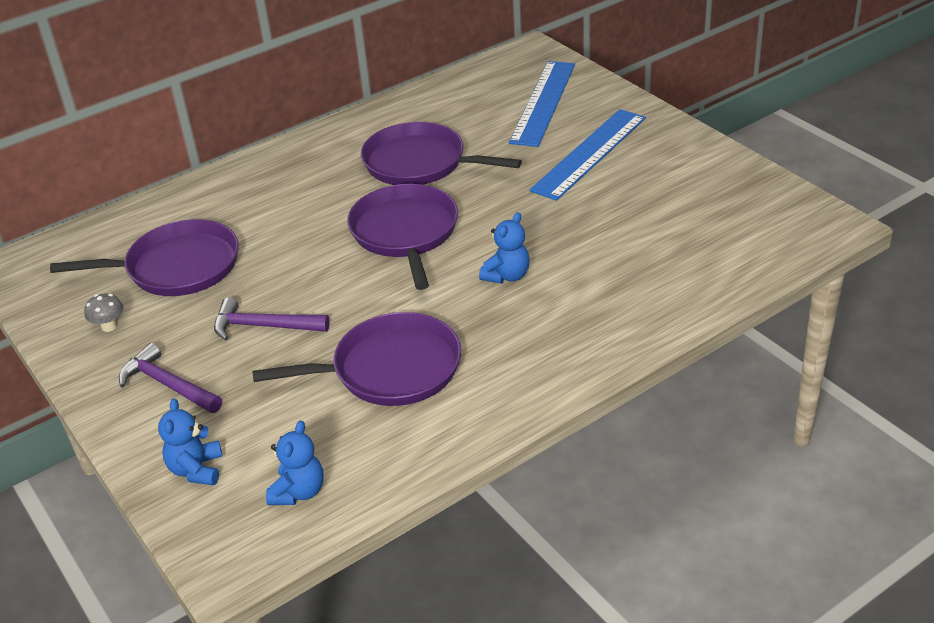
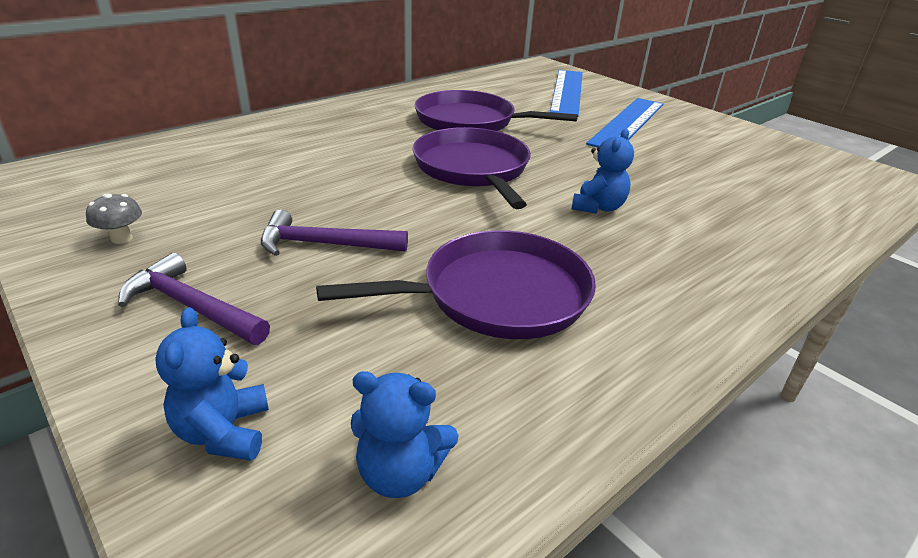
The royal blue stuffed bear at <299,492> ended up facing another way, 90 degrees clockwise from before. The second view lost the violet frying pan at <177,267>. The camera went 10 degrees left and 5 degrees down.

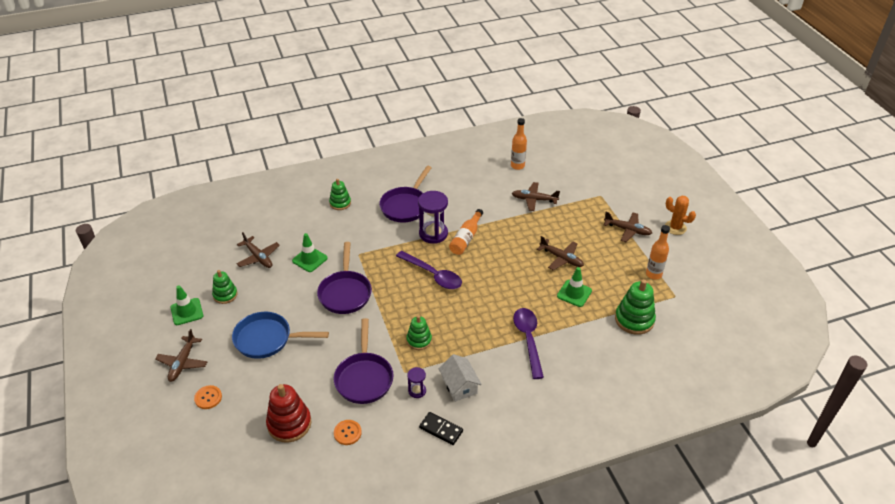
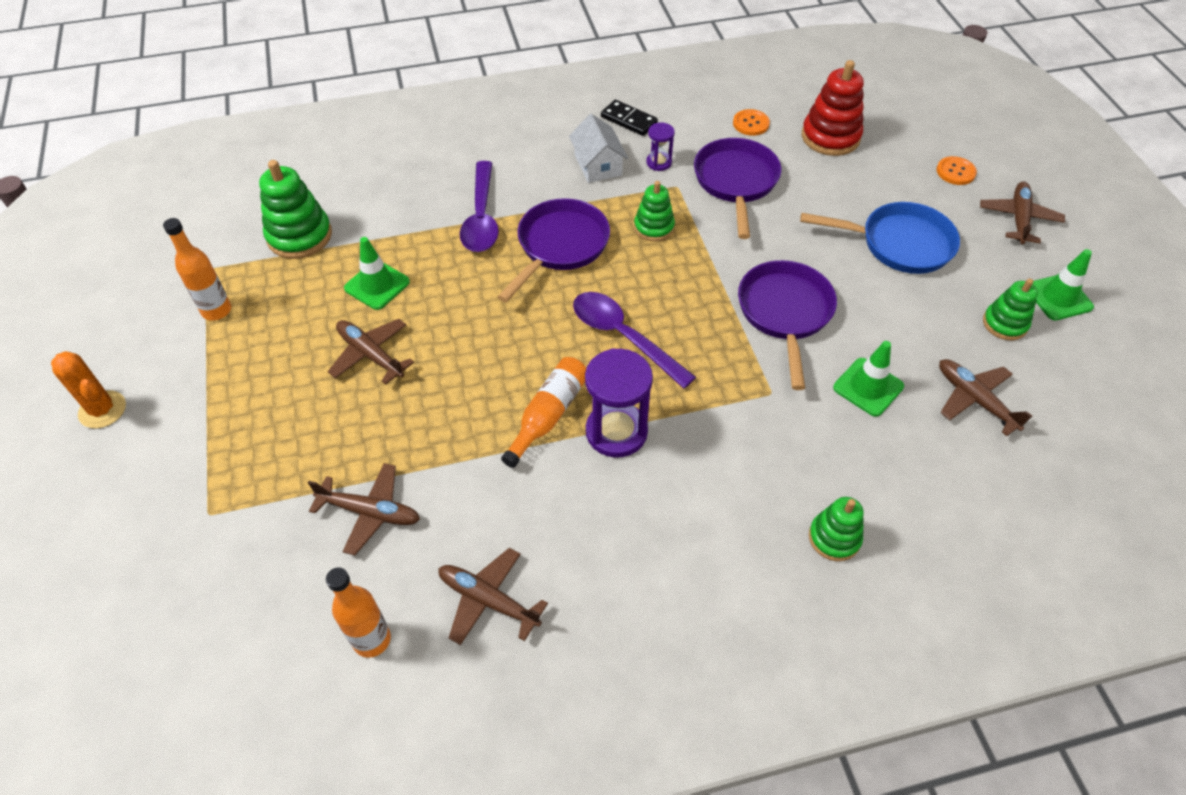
The brown plane ended up elsewhere, having gone from <627,230> to <488,600>. The violet frying pan ended up elsewhere, having gone from <406,206> to <559,246>. The camera went 175 degrees left and 10 degrees up.

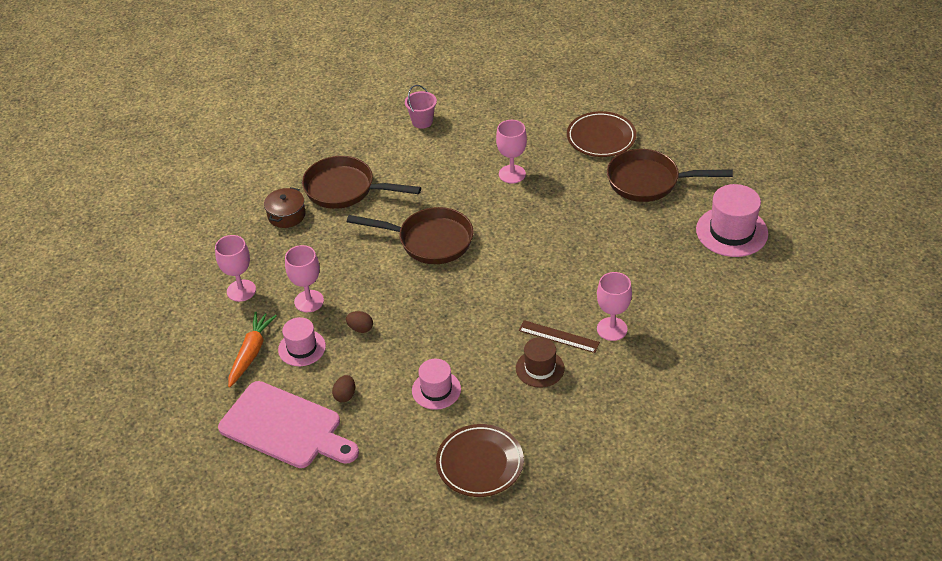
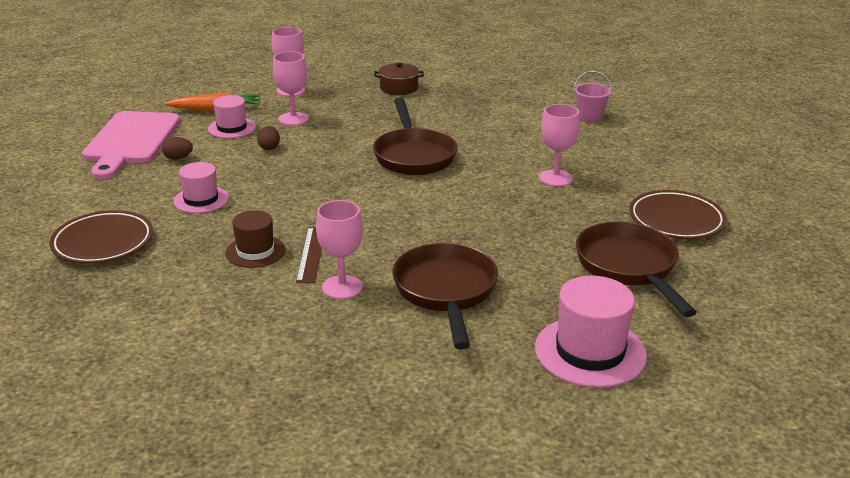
The brown frying pan ended up elsewhere, having gone from <345,189> to <446,292>. The camera went 65 degrees right and 15 degrees down.

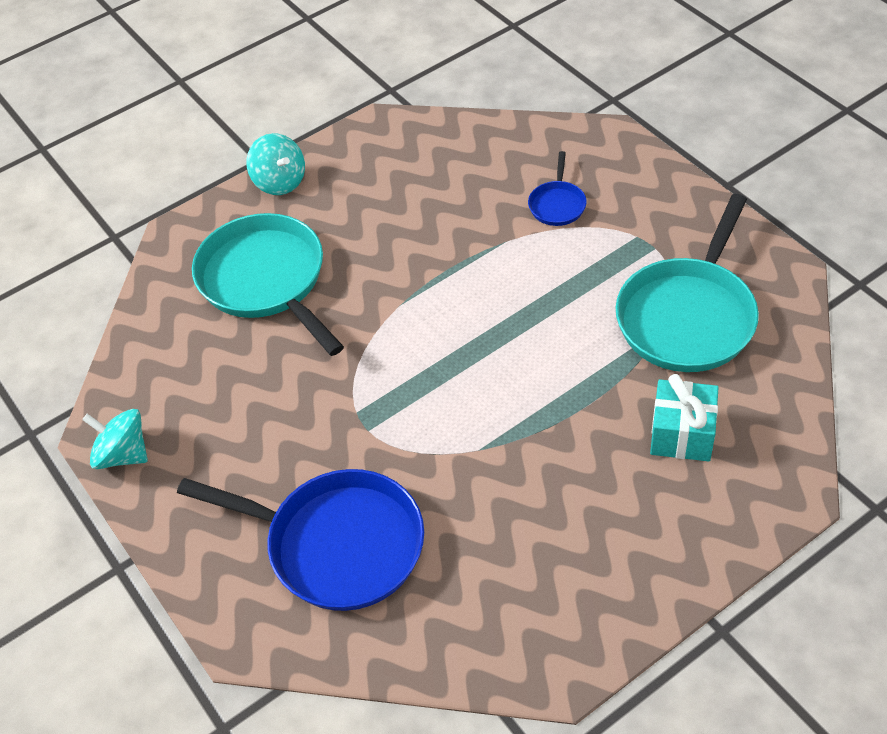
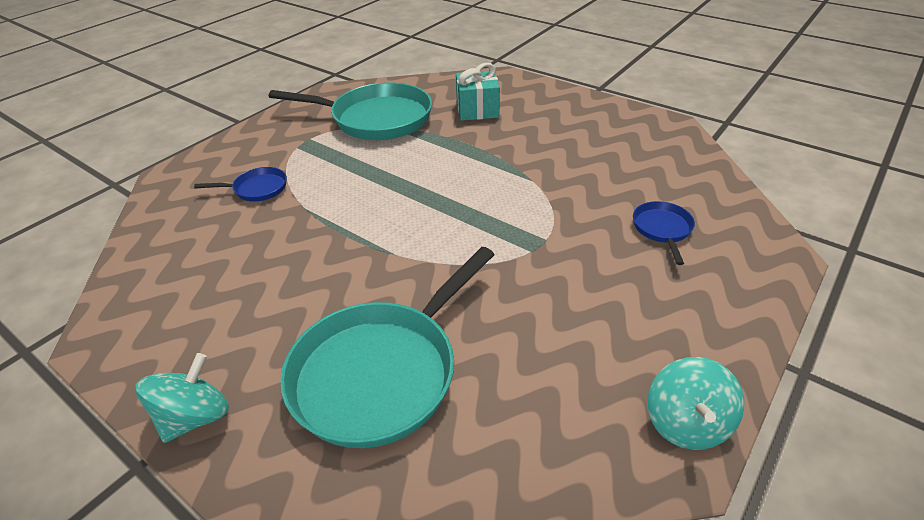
The size of the royal blue frying pan at <336,544> changed by a factor of 0.46. The camera went 110 degrees left and 10 degrees down.

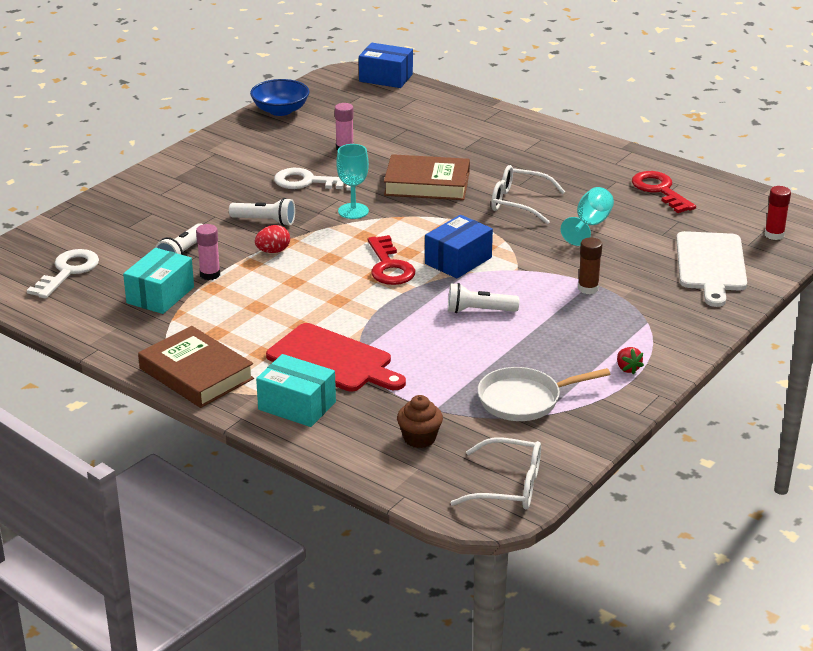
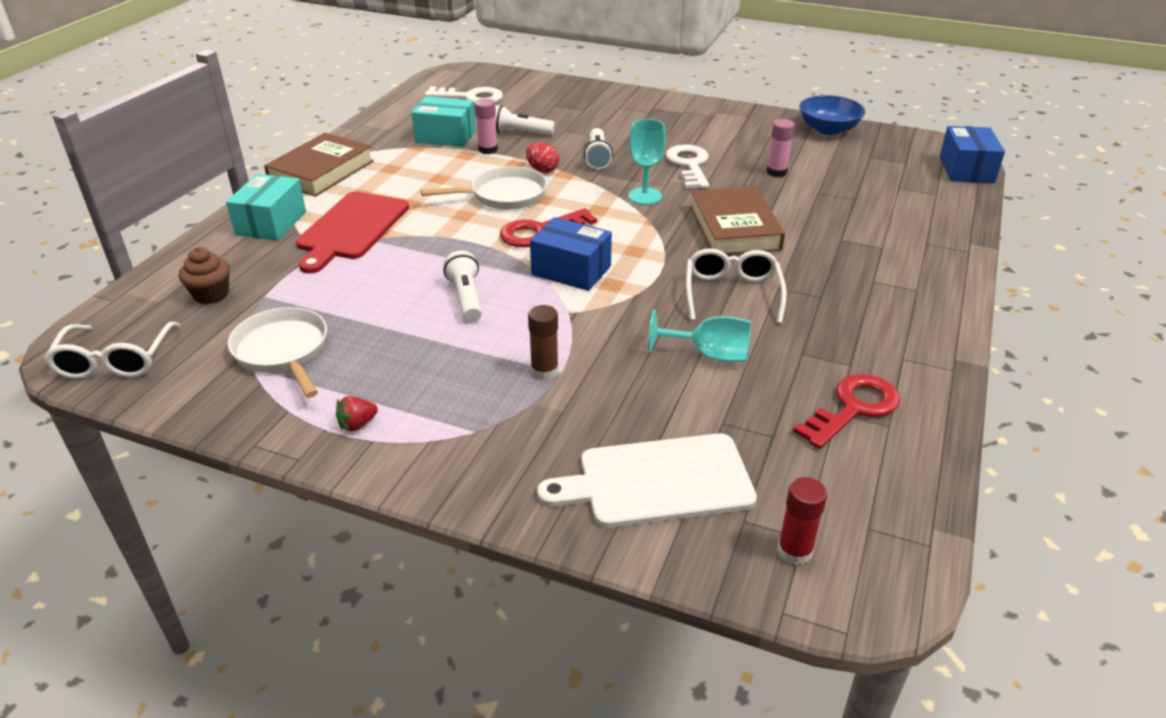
The second view gained the white frying pan at <503,195>. The camera went 75 degrees right and 5 degrees up.

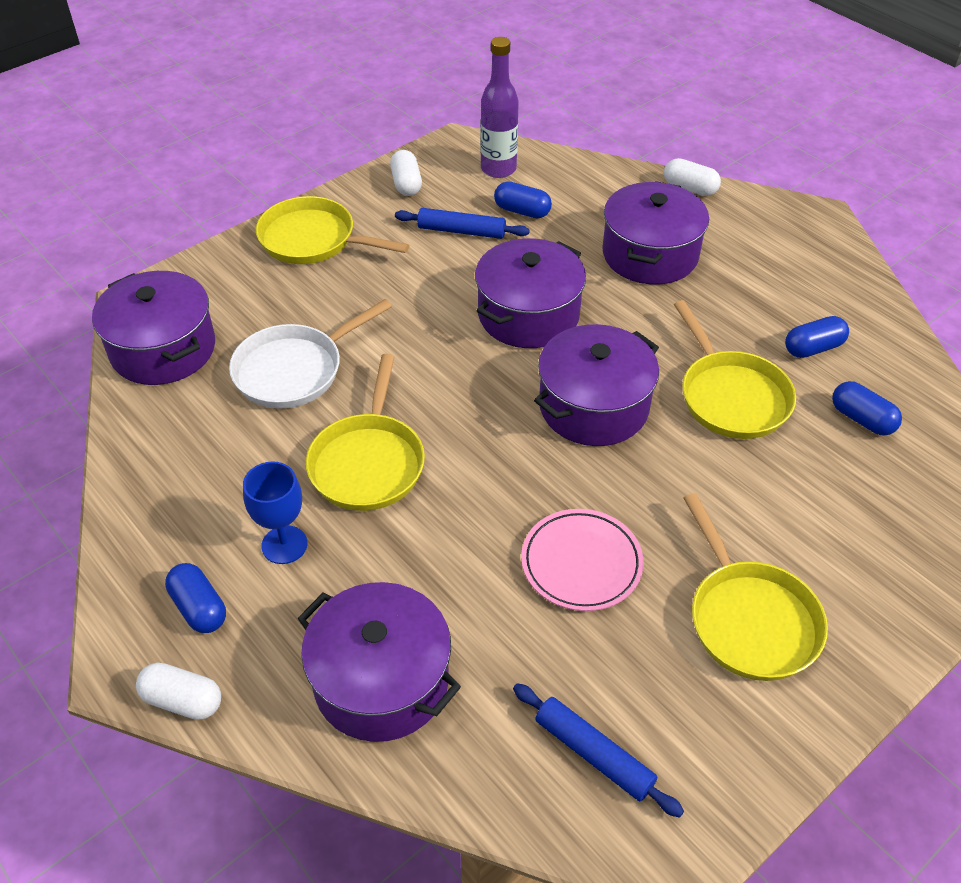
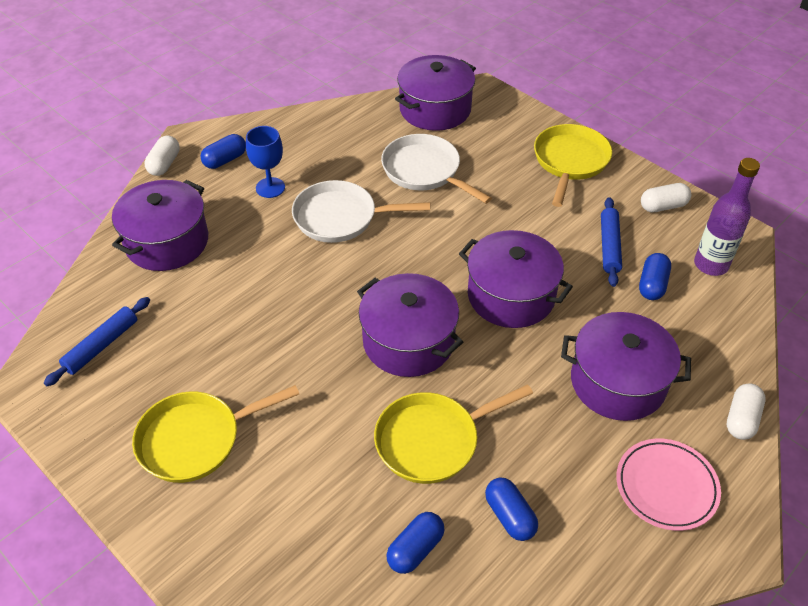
What was the golden frying pan at <368,462> turned into the white frying pan at <341,217>. The rose-pink flat dish ended up elsewhere, having gone from <581,563> to <666,486>. The camera went 85 degrees right and 0 degrees up.

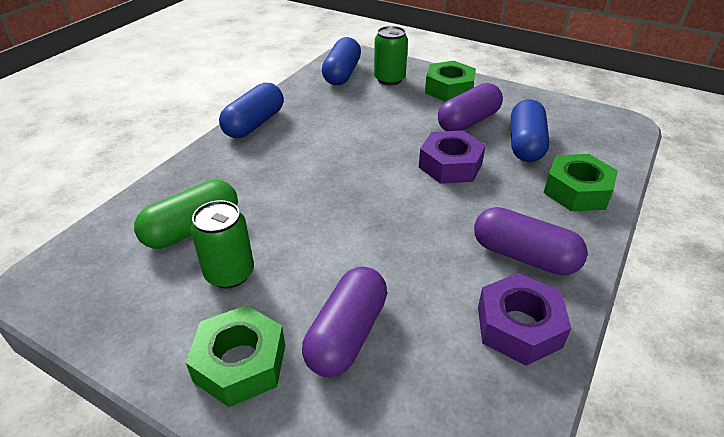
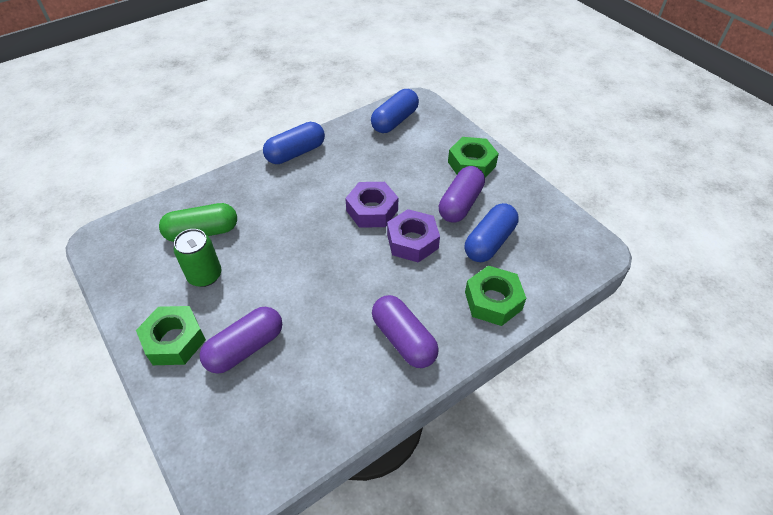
The violet hex nut ended up elsewhere, having gone from <518,327> to <372,210>. The violet pill shape at <468,122> ended up facing another way, 45 degrees counterclockwise from before. The second view lost the emerald can at <389,79>. The camera went 25 degrees right and 10 degrees up.

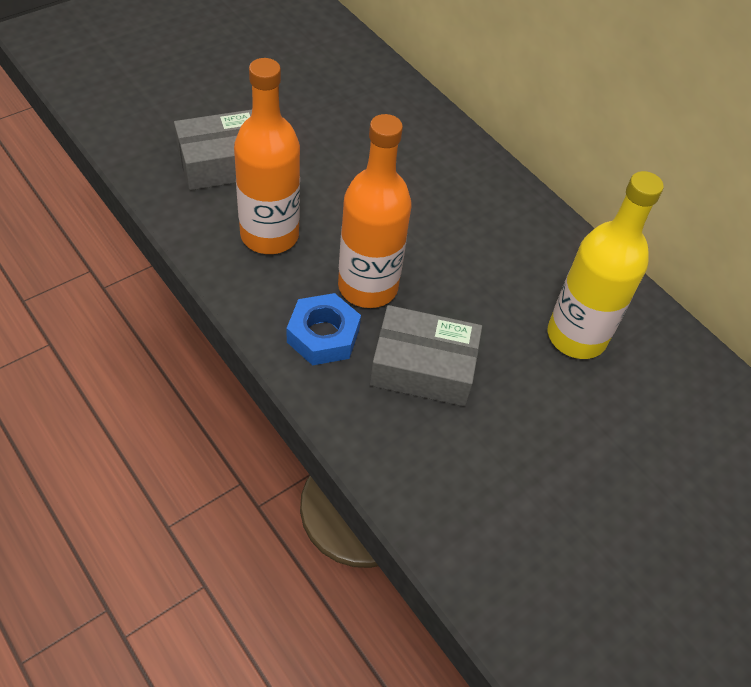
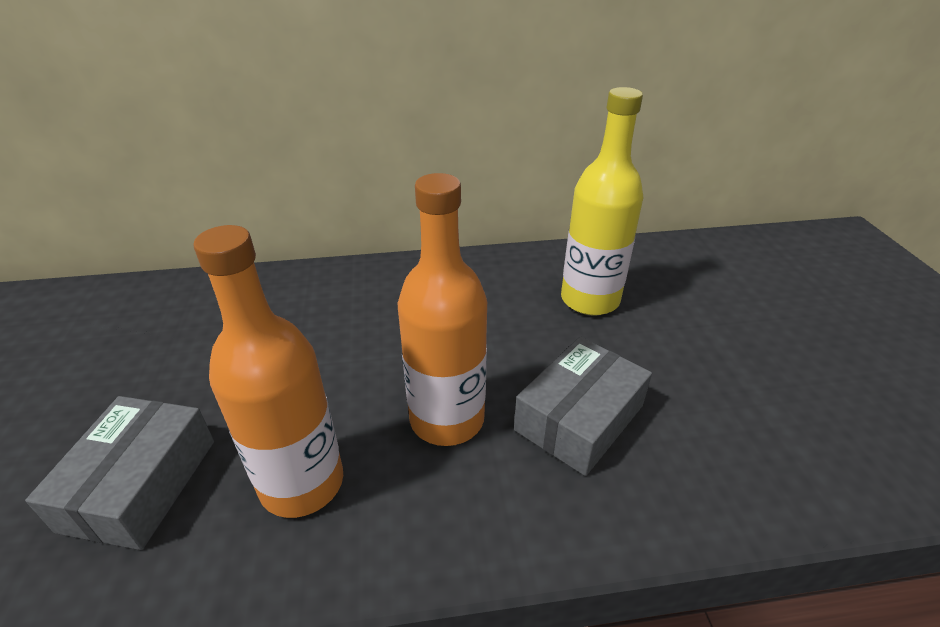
The second view lost the royal blue hex nut at <323,335>. The camera went 55 degrees left and 15 degrees down.

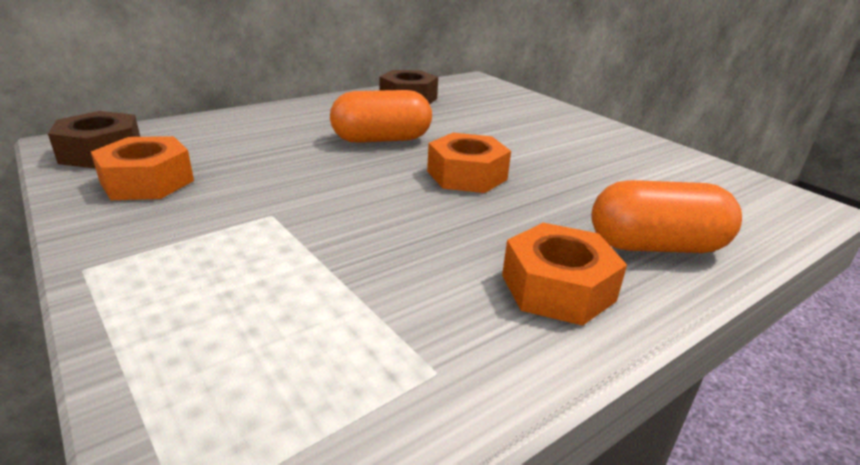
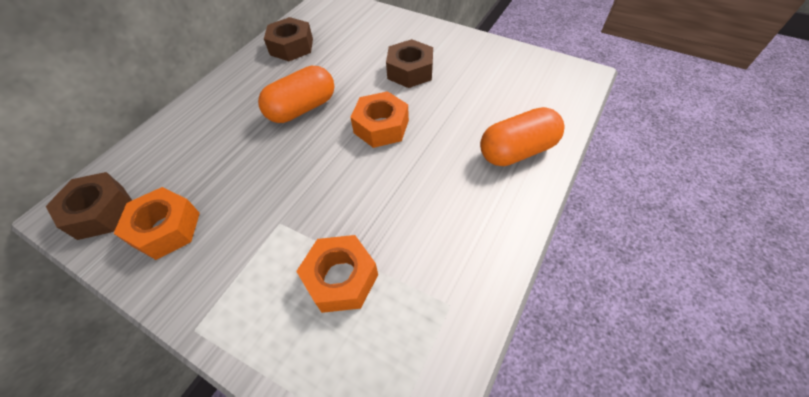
The orange-coloured hex nut ended up elsewhere, having gone from <557,288> to <341,278>. The second view gained the brown hex nut at <410,71>. The camera went 20 degrees left and 25 degrees up.

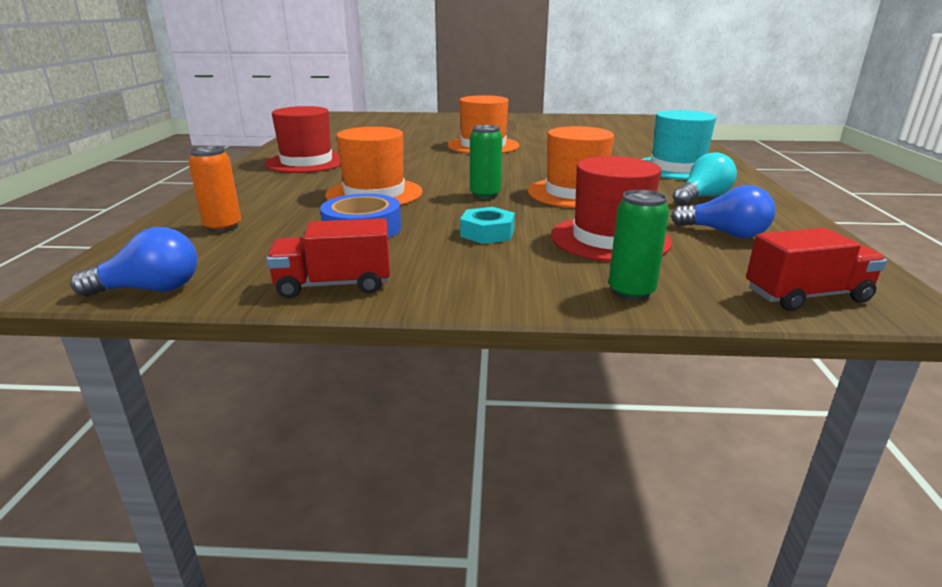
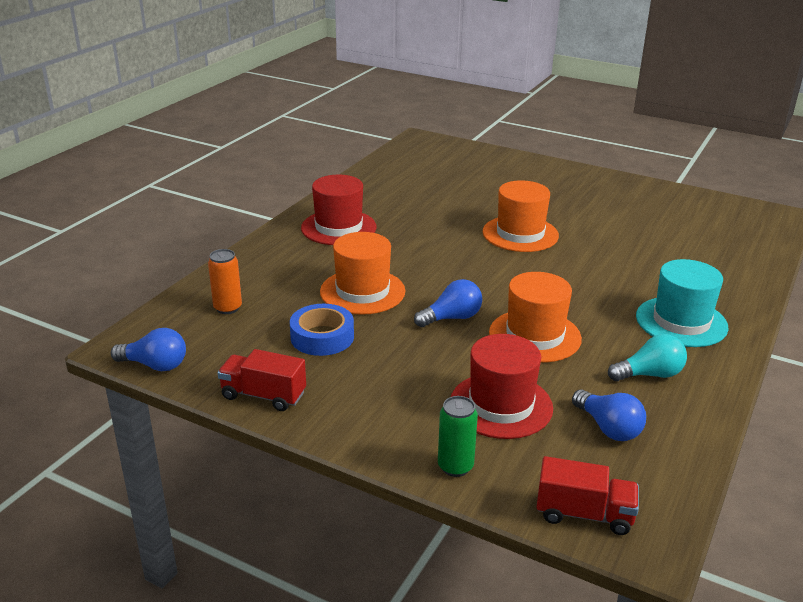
Where the emerald can stood at <485,195>, the royal blue light bulb came to stand at <452,318>. The second view lost the aqua hex nut at <487,233>. The camera went 25 degrees right and 5 degrees up.

